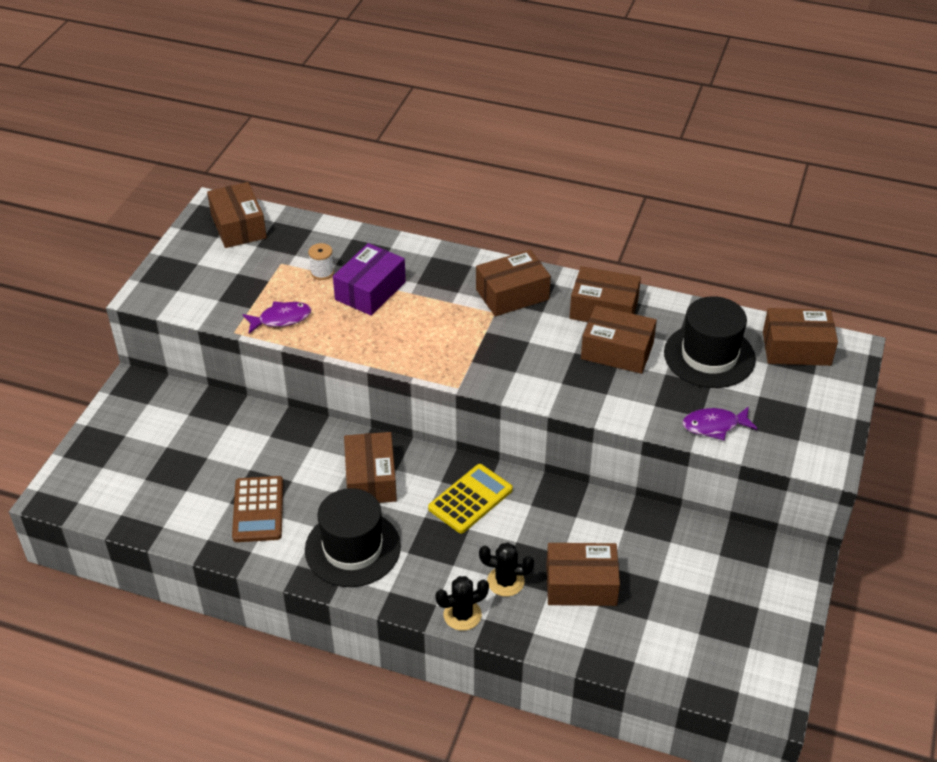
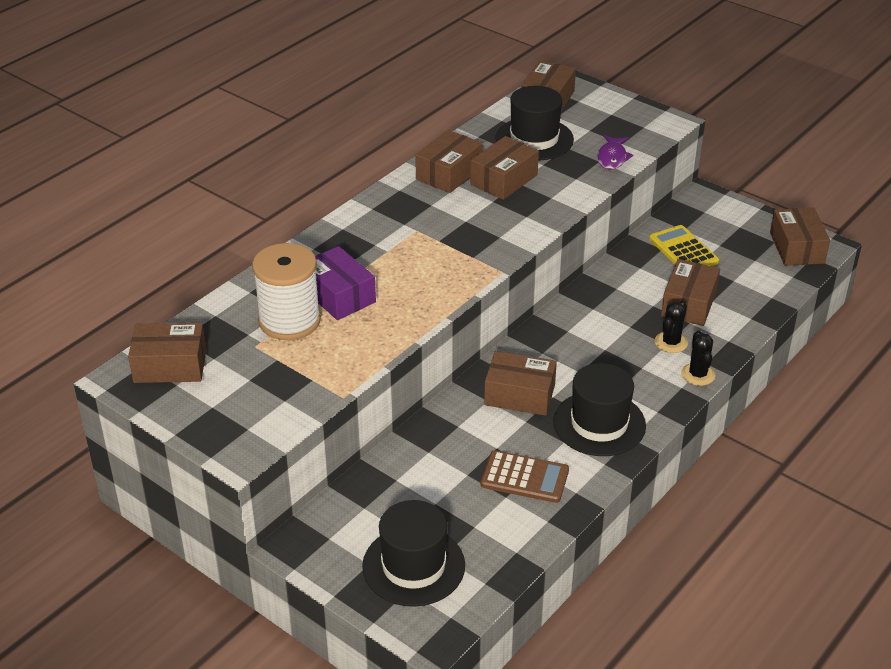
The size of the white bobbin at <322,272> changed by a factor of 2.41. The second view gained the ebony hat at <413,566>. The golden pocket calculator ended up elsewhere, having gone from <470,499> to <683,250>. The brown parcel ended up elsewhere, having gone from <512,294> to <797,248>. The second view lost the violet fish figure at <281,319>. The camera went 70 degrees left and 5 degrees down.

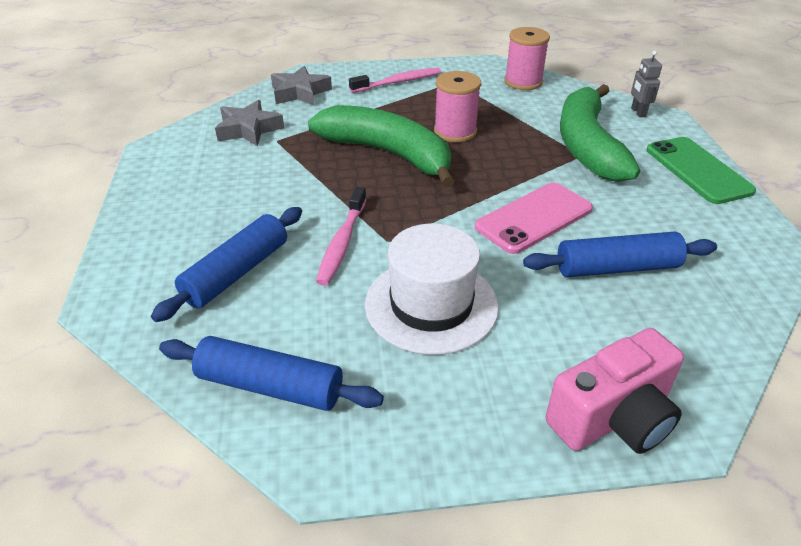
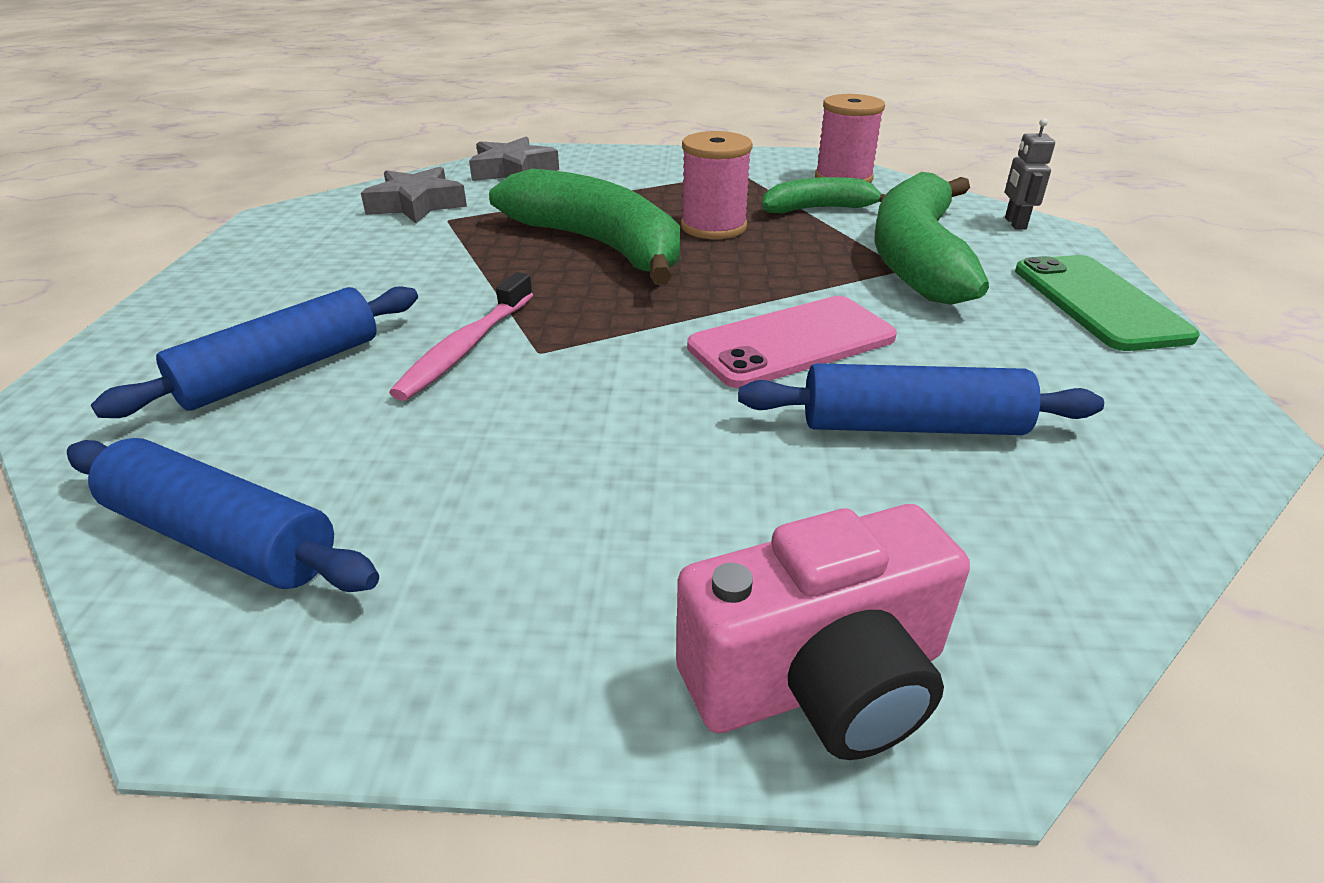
The second view gained the emerald banana at <818,209>. The second view lost the rose-pink dental brush at <398,82>. The second view lost the white hat at <431,305>. The camera went 10 degrees right and 5 degrees down.

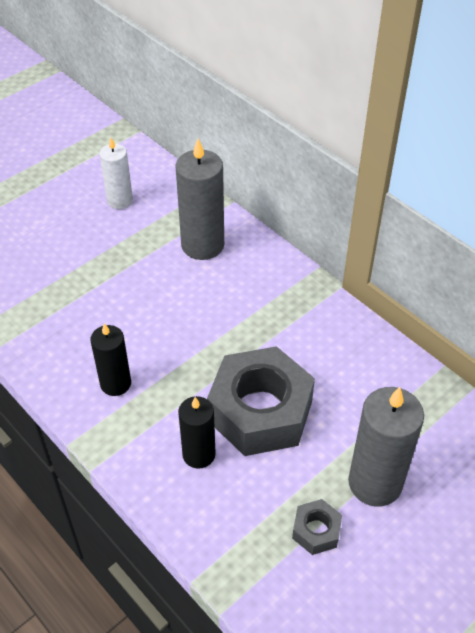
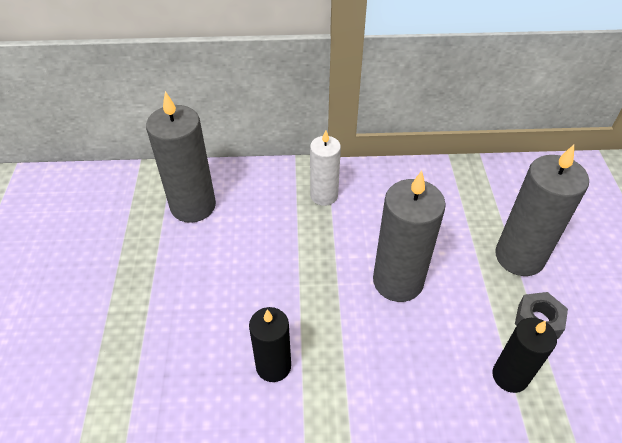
The white pillar candle ended up elsewhere, having gone from <120,201> to <324,195>. Where the ash-grey hex nut stood at <260,411>, the ash-grey pillar candle came to stand at <398,281>. The ebony pillar candle ended up elsewhere, having gone from <199,454> to <510,376>. The camera went 50 degrees left and 0 degrees up.

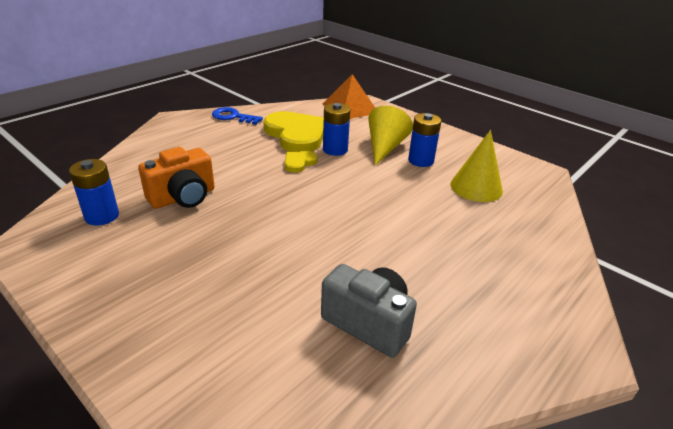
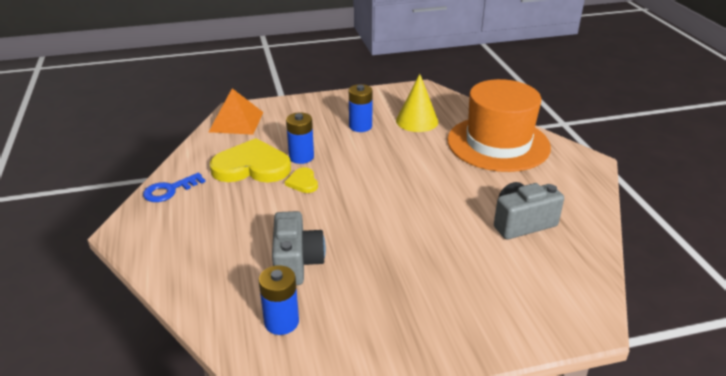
What was the orange-coloured compact camera at <183,197> turned into the ash-grey compact camera at <297,263>. The second view gained the orange-coloured hat at <498,143>. The second view lost the golden cone at <385,147>. The camera went 55 degrees left and 0 degrees up.

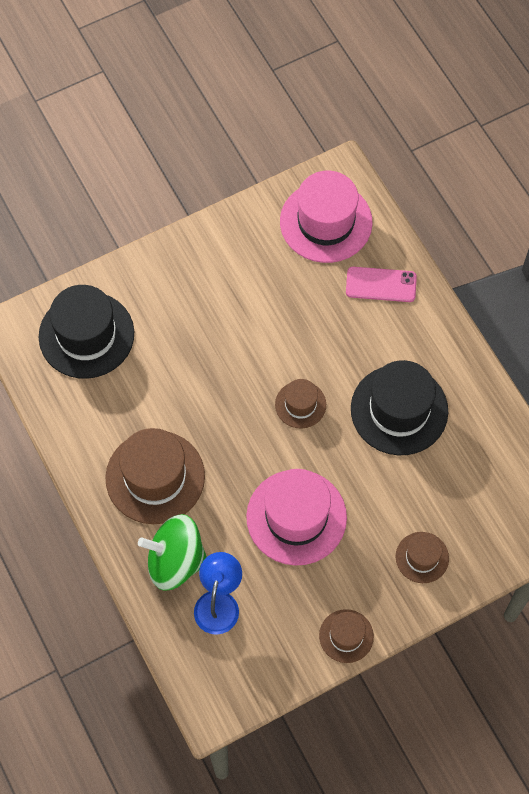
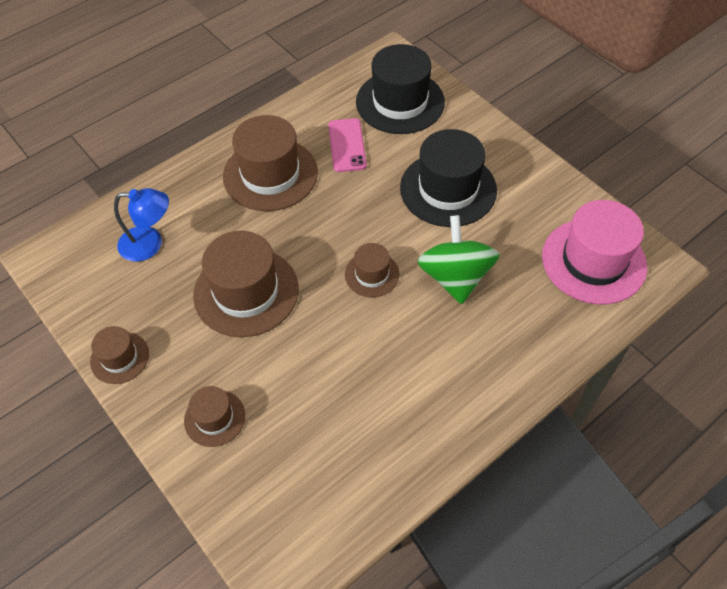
What was the rose-pink hat at <296,517> turned into the brown hat at <246,292>. The rose-pink smartphone ended up elsewhere, having gone from <381,285> to <347,145>. The ebony hat ended up elsewhere, having gone from <399,410> to <448,189>. The emerald whirligig ended up elsewhere, having gone from <175,561> to <455,277>. The camera went 80 degrees right and 10 degrees down.

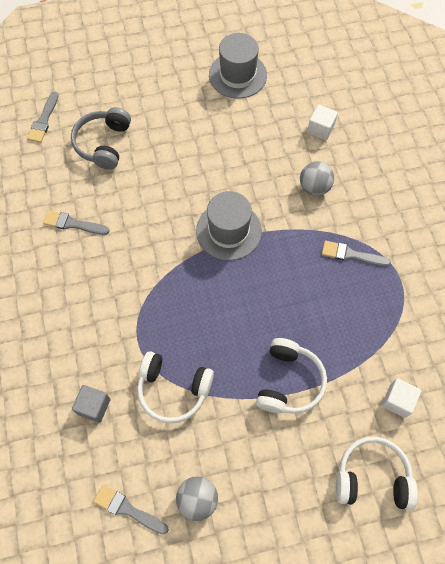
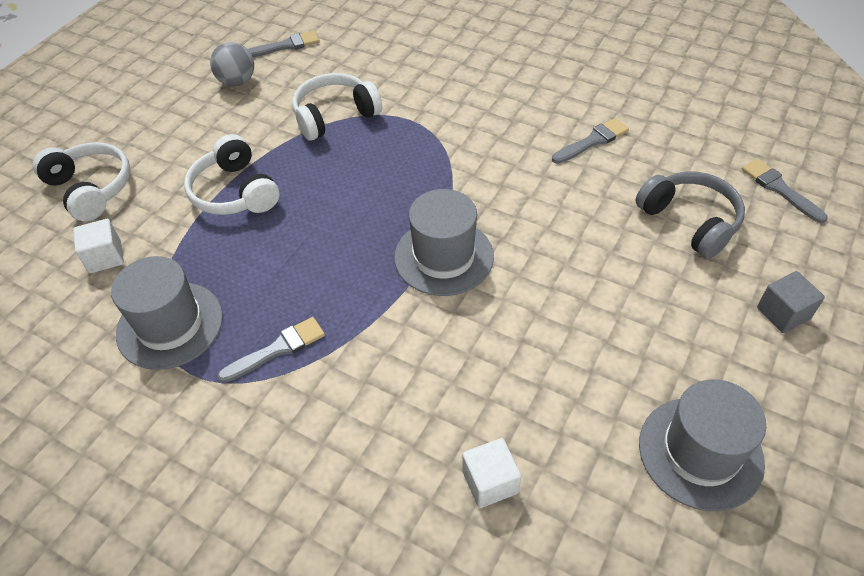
The white headset at <372,477> ended up facing another way, 90 degrees counterclockwise from before. The second view gained the ash-grey hat at <170,325>. The ash-grey block ended up elsewhere, having gone from <94,406> to <783,313>. The second view lost the ash-grey play ball at <314,187>. The camera went 135 degrees right and 15 degrees down.

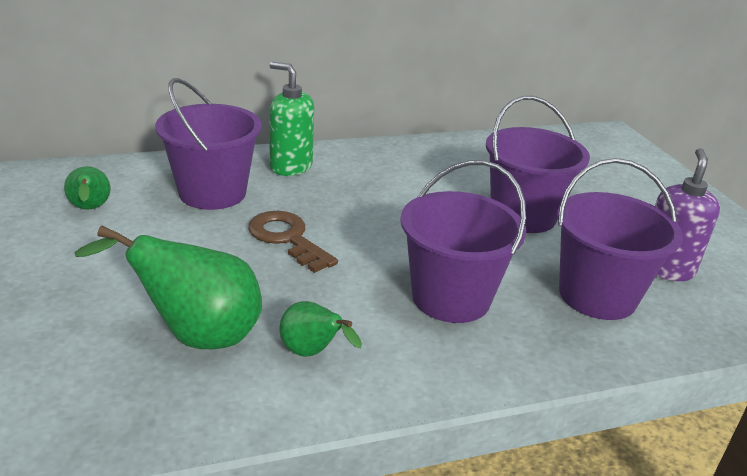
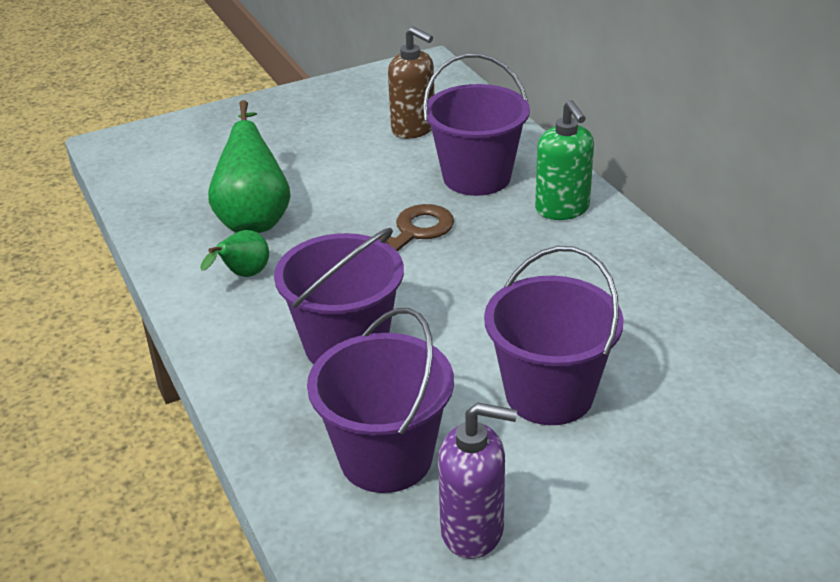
Where the emerald pear fruit stood at <90,209>, the brown pump bottle came to stand at <413,129>. The emerald pump bottle at <290,167> ended up facing another way, 135 degrees clockwise from before. The camera went 85 degrees right and 5 degrees up.

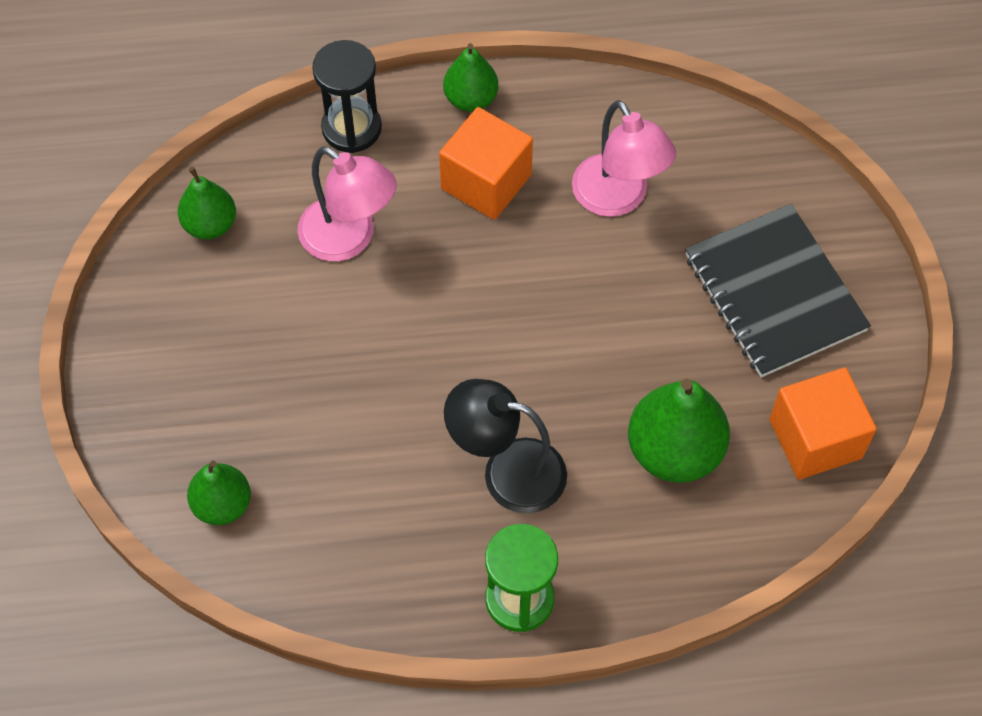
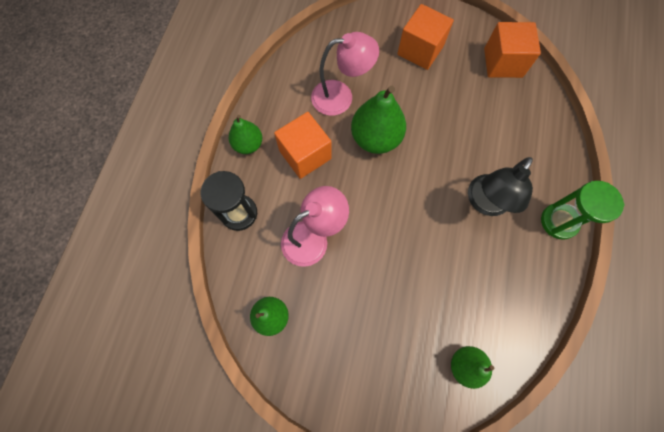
The emerald pear fruit ended up elsewhere, having gone from <674,451> to <375,138>. Where the ebony notebook stood at <774,293>, the orange-coloured block came to stand at <420,50>. The camera went 70 degrees left and 10 degrees up.

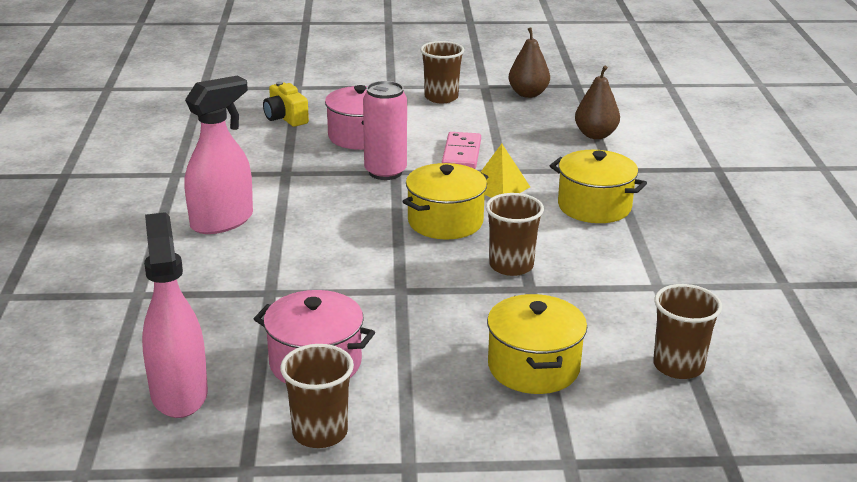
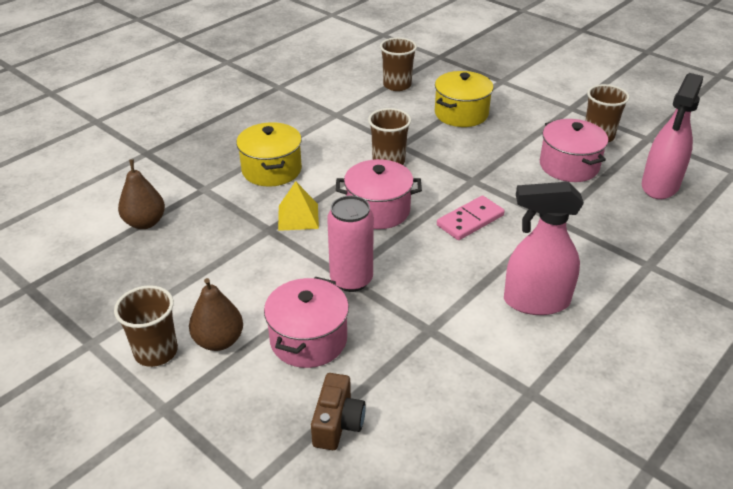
The brown pear fruit ended up elsewhere, having gone from <528,94> to <219,341>. What was the golden compact camera at <285,118> turned into the brown compact camera at <337,423>. What was the golden pot at <445,222> turned into the rose-pink pot at <378,210>. The rose-pink domino piece ended up elsewhere, having gone from <461,154> to <470,220>. The camera went 135 degrees left and 10 degrees up.

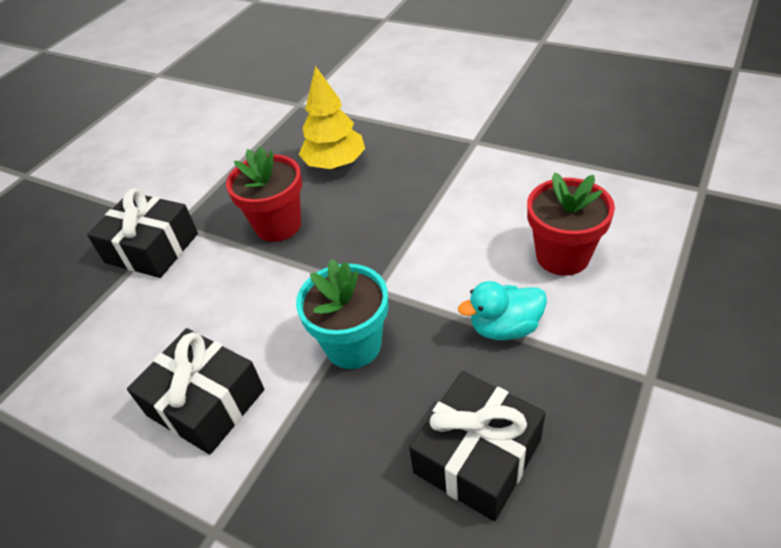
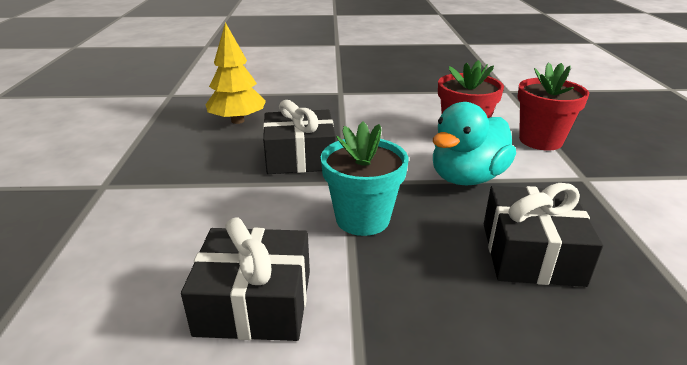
The ebony present ended up elsewhere, having gone from <152,248> to <300,157>. The size of the aqua toy duck at <504,327> changed by a factor of 1.51. The red plant pot ended up elsewhere, having gone from <278,225> to <540,140>. The camera went 35 degrees left and 15 degrees down.

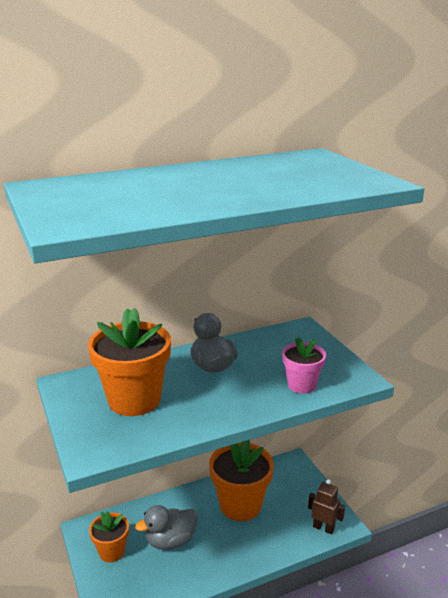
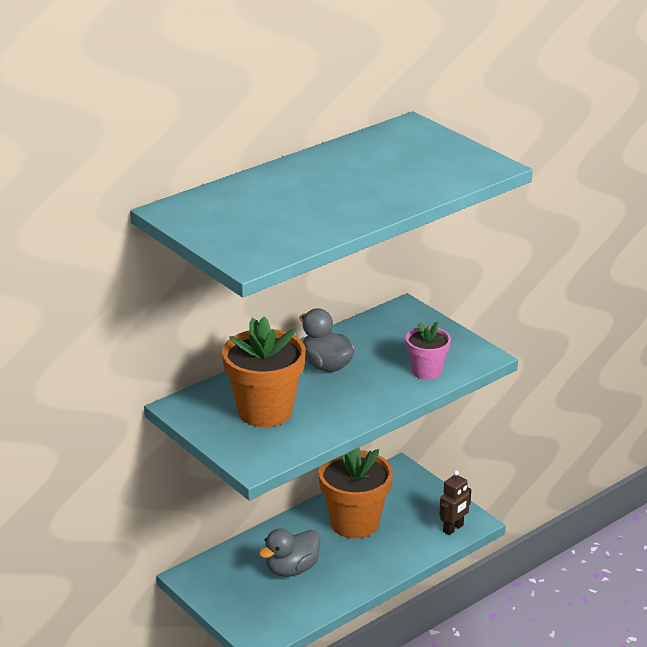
The brown robot at <323,528> ended up facing another way, 120 degrees clockwise from before. The second view lost the orange-coloured plant pot at <111,551>. The camera went 15 degrees left and 5 degrees up.

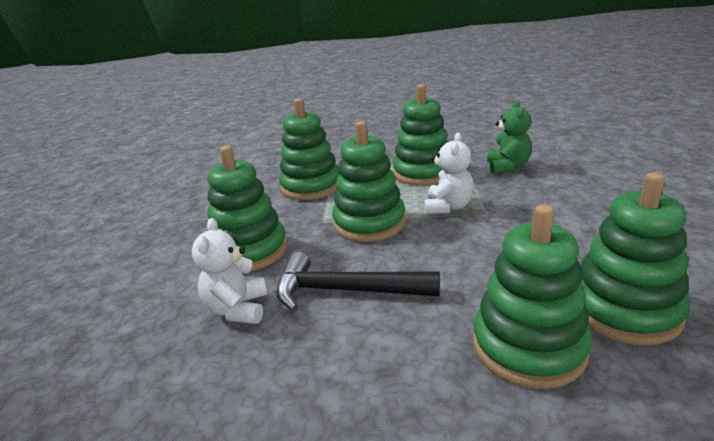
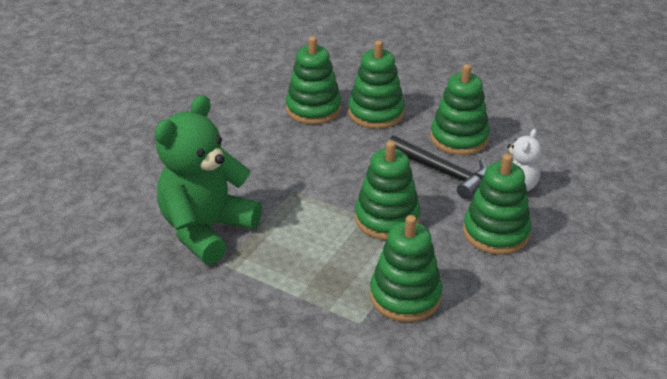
The size of the emerald stuffed bear at <507,167> changed by a factor of 2.03. The emerald stacking rings ended up elsewhere, having gone from <423,173> to <459,138>. The second view lost the white stuffed bear at <448,207>. The camera went 155 degrees left and 10 degrees up.

